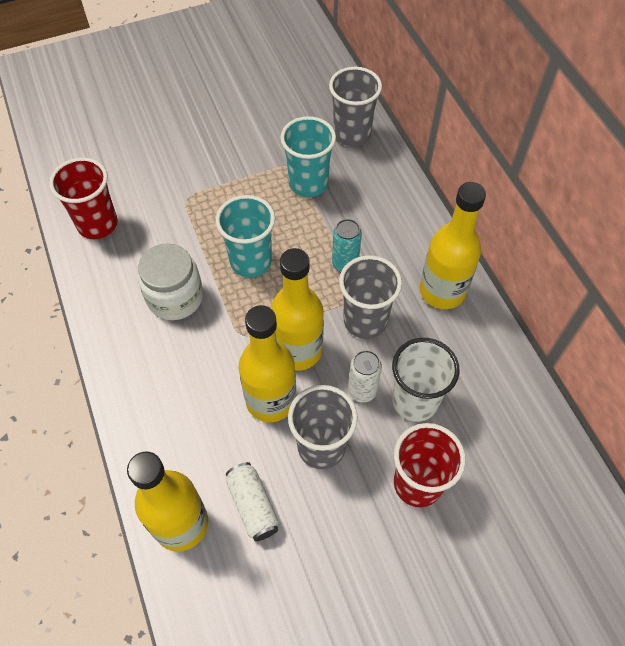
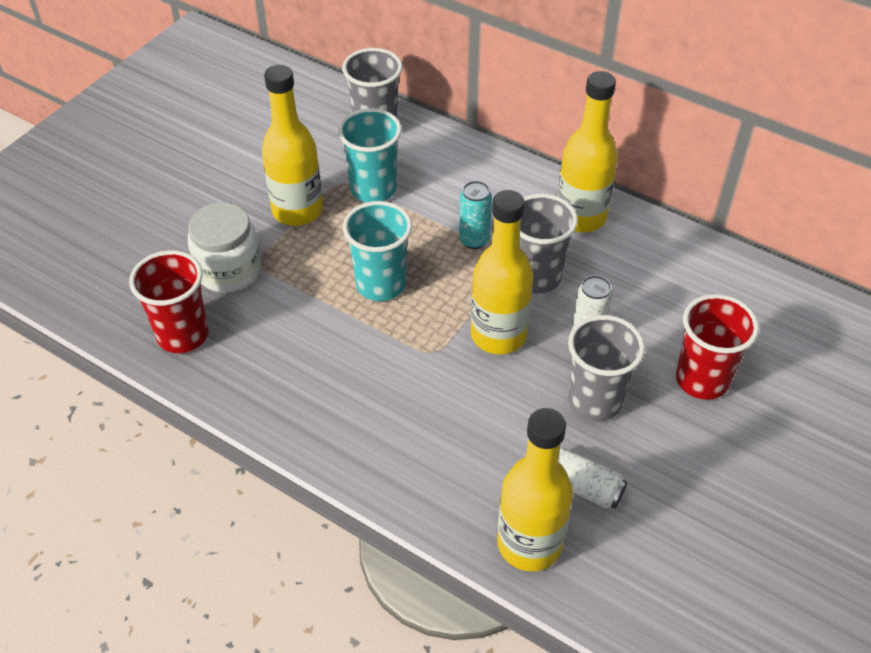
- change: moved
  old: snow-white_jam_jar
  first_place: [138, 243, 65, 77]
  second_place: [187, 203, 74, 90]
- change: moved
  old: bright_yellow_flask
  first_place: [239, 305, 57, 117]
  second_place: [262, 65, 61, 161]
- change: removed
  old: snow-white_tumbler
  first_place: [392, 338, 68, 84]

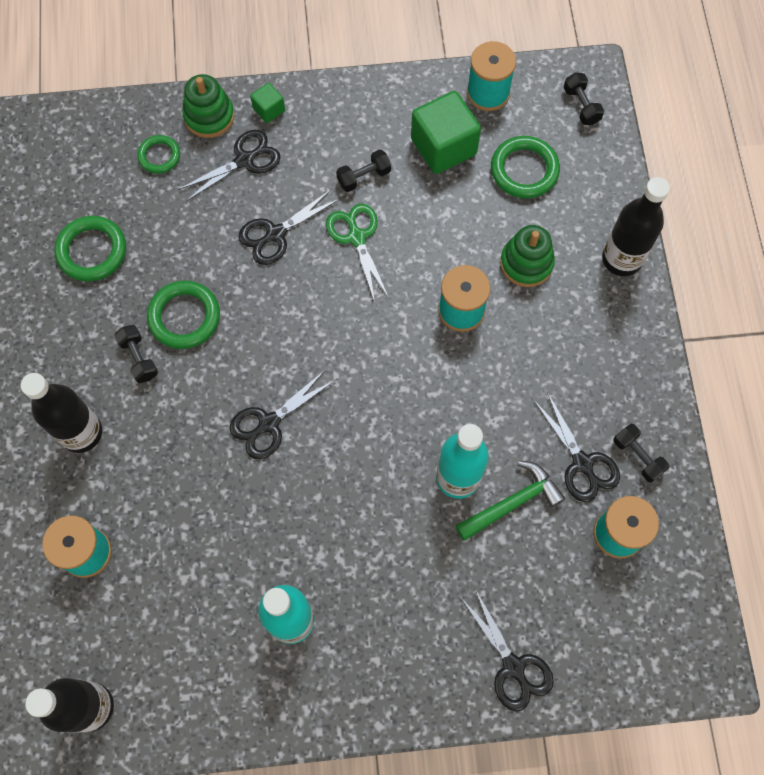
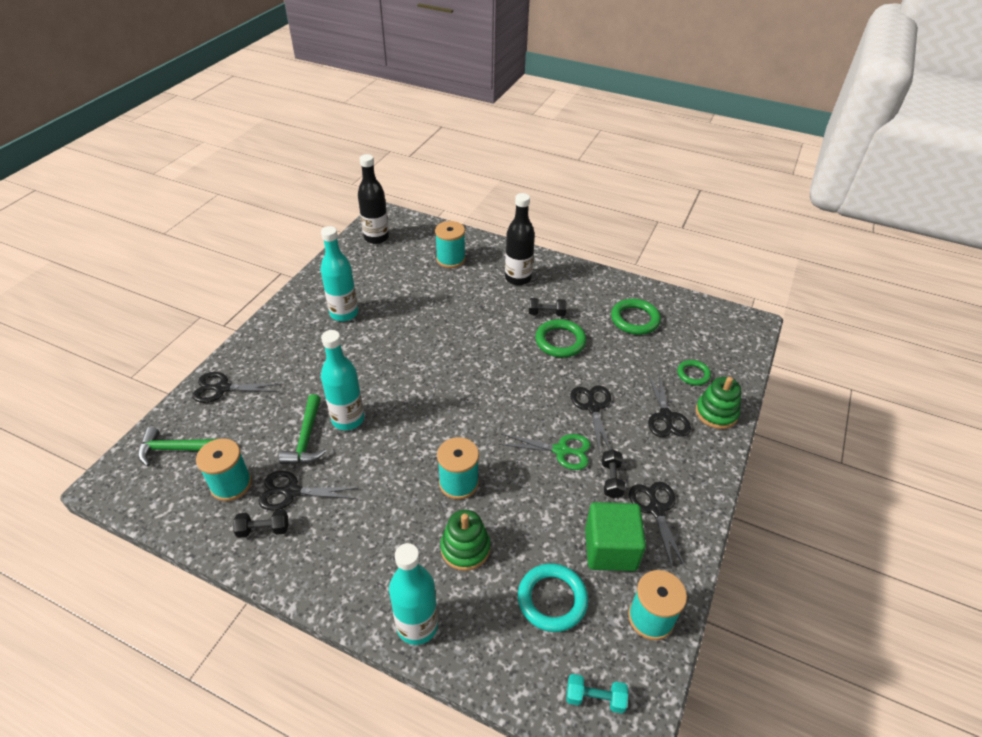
- change: moved
  old: ebony_pair_of_scissors
  first_place: [229, 369, 106, 90]
  second_place: [629, 482, 57, 88]
- change: removed
  old: leaf-green_block
  first_place: [250, 83, 35, 40]
- change: recoloured
  old: leaf-green_hoop
  new: aqua_hoop
  first_place: [491, 136, 69, 62]
  second_place: [518, 563, 70, 69]
- change: recoloured
  old: ebony_hand_weight
  new: aqua_hand_weight
  first_place: [564, 73, 40, 52]
  second_place: [566, 674, 62, 39]
- change: recoloured
  old: ebony_flask
  new: aqua_flask
  first_place: [602, 177, 68, 99]
  second_place: [389, 543, 49, 102]
- change: added
  new: leaf-green_claw_hammer
  second_place: [138, 427, 88, 40]

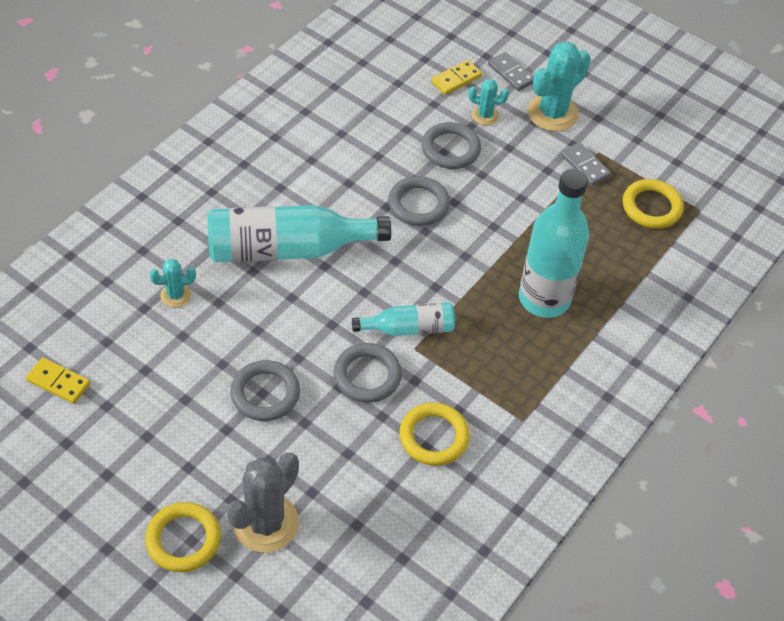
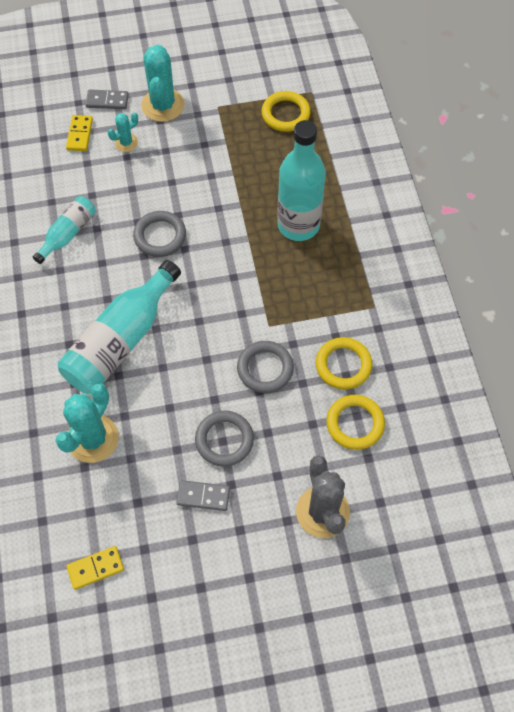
- change: moved
  old: bright_yellow_hoop
  first_place: [145, 502, 76, 70]
  second_place: [326, 395, 59, 55]
- change: resized
  old: aqua_saguaro_cactus
  first_place: [149, 259, 47, 49]
  second_place: [55, 383, 64, 80]
  factor: 1.9
- change: moved
  old: aqua_flask
  first_place: [352, 302, 103, 34]
  second_place: [33, 196, 63, 68]
- change: removed
  old: ash-grey_hoop
  first_place: [422, 122, 59, 47]
- change: moved
  old: ash-grey_domino
  first_place: [561, 142, 50, 44]
  second_place: [176, 480, 54, 31]

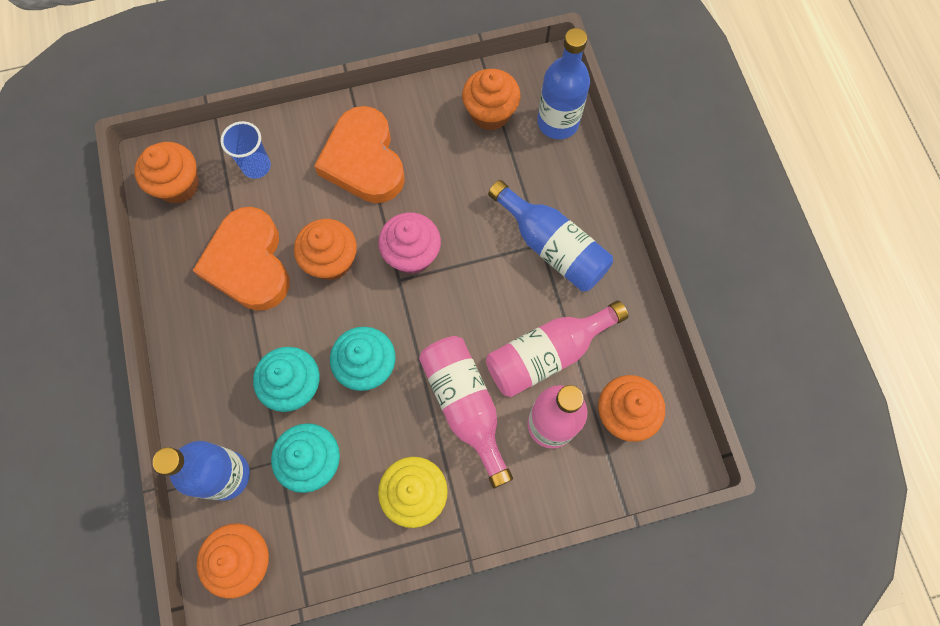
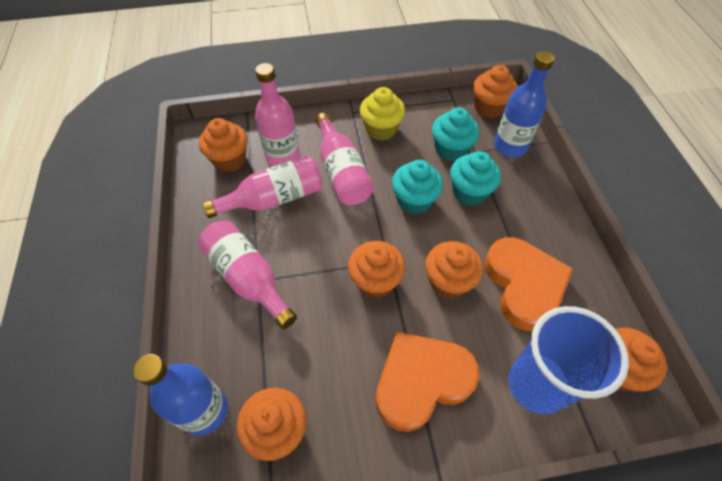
- change: resized
  old: cobalt_tumbler
  first_place: [221, 121, 50, 58]
  second_place: [508, 306, 121, 108]
  factor: 1.89
- change: turned
  old: bright_orange_love_heart
  first_place: [314, 106, 91, 97]
  second_place: [376, 332, 104, 100]
  degrees: -105
- change: recoloured
  old: rose-pink_muffin
  new: bright_orange_muffin
  first_place: [378, 213, 63, 61]
  second_place: [348, 241, 57, 57]
- change: recoloured
  old: cobalt_flask
  new: rose-pink_flask
  first_place: [488, 180, 125, 111]
  second_place: [198, 220, 99, 109]

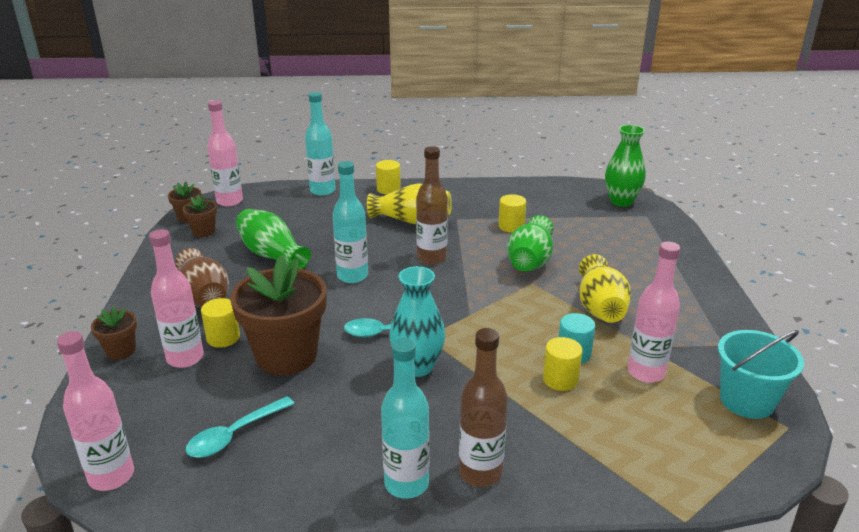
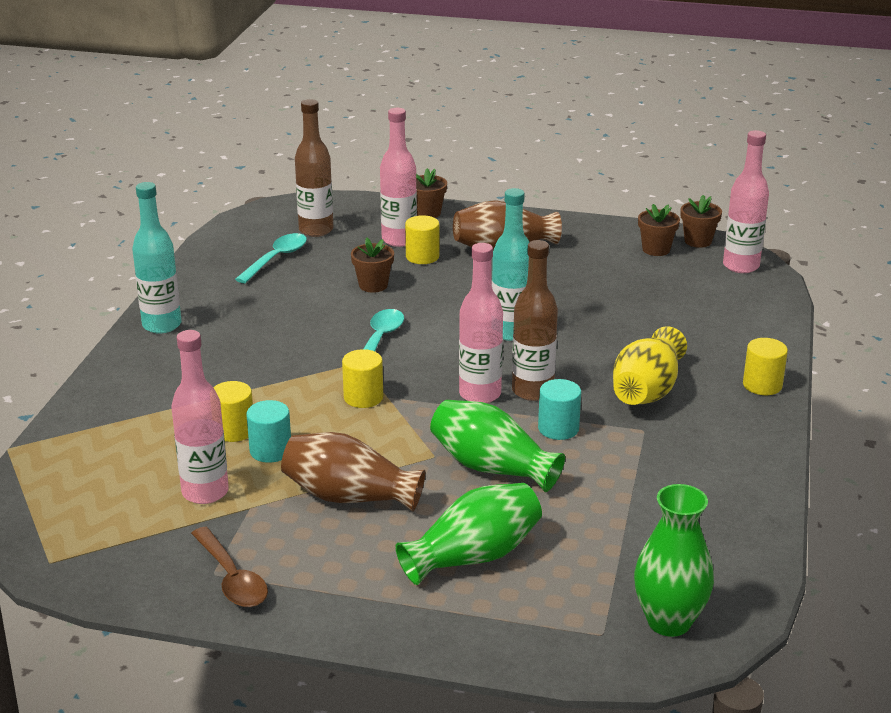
- change: moved
  old: rose-pink_flask
  first_place: [57, 331, 77, 160]
  second_place: [459, 243, 44, 160]
- change: turned
  old: aqua_spoon
  first_place: [186, 396, 108, 62]
  second_place: [235, 233, 72, 50]
  degrees: 60
- change: resized
  old: russet_potted_plant
  first_place: [230, 255, 97, 120]
  second_place: [351, 237, 43, 56]
  factor: 0.47
- change: moved
  old: leaf-green_tall_vase
  first_place: [236, 209, 75, 60]
  second_place: [395, 483, 147, 102]
- change: removed
  old: aqua_flask
  first_place: [305, 92, 31, 104]
- change: removed
  old: aqua_tall_vase
  first_place: [389, 266, 56, 111]
- change: moved
  old: russet_flask
  first_place: [459, 328, 49, 159]
  second_place: [295, 99, 39, 138]
- change: moved
  old: bright_yellow_cylinder_shape
  first_place: [498, 194, 28, 39]
  second_place: [342, 349, 41, 59]
- change: recoloured
  old: bright_yellow_tall_vase
  new: russet_tall_vase
  first_place: [579, 254, 52, 69]
  second_place: [281, 432, 144, 80]
- change: removed
  old: aqua_bucket
  first_place: [718, 330, 86, 89]
- change: added
  new: russet_spoon
  second_place: [191, 527, 77, 80]
- change: added
  new: aqua_cylinder_shape
  second_place: [538, 379, 43, 61]

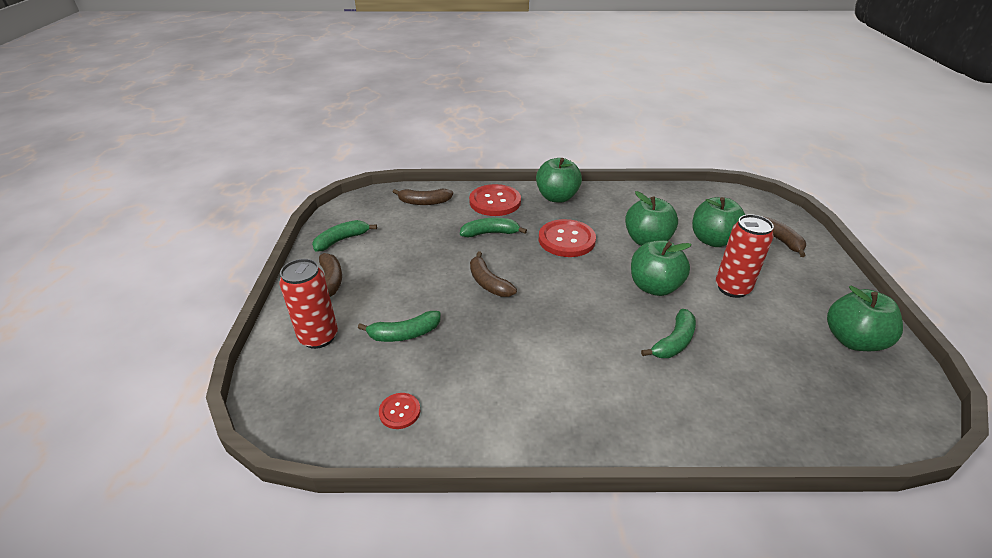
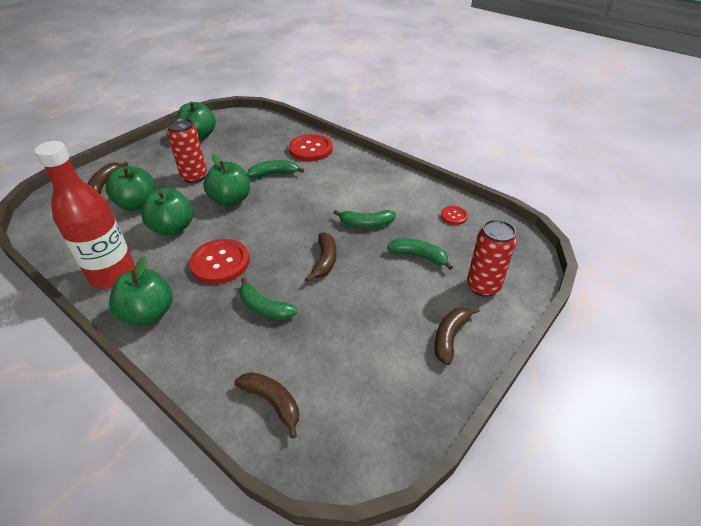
- change: moved
  old: leaf-green_toy_banana
  first_place: [312, 220, 65, 32]
  second_place: [333, 210, 63, 18]
- change: moved
  old: crimson_button
  first_place: [469, 184, 52, 32]
  second_place: [289, 134, 44, 27]
- change: added
  new: crimson_flask
  second_place: [34, 141, 101, 148]

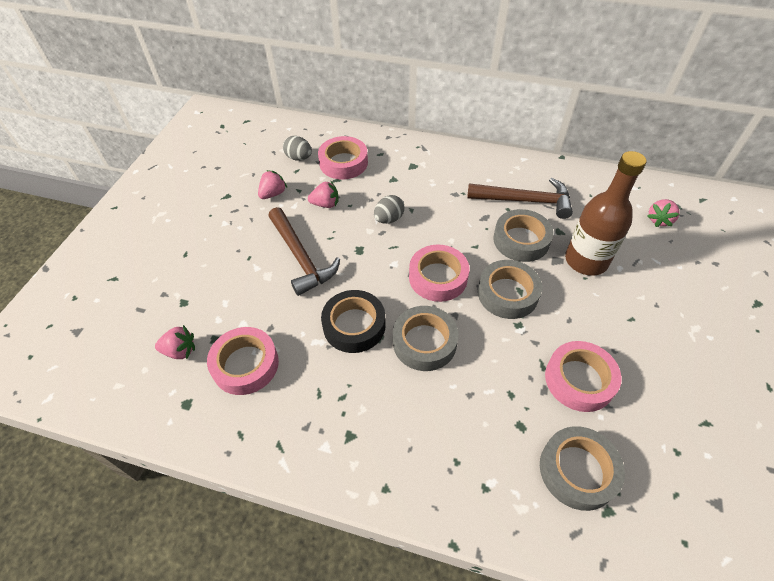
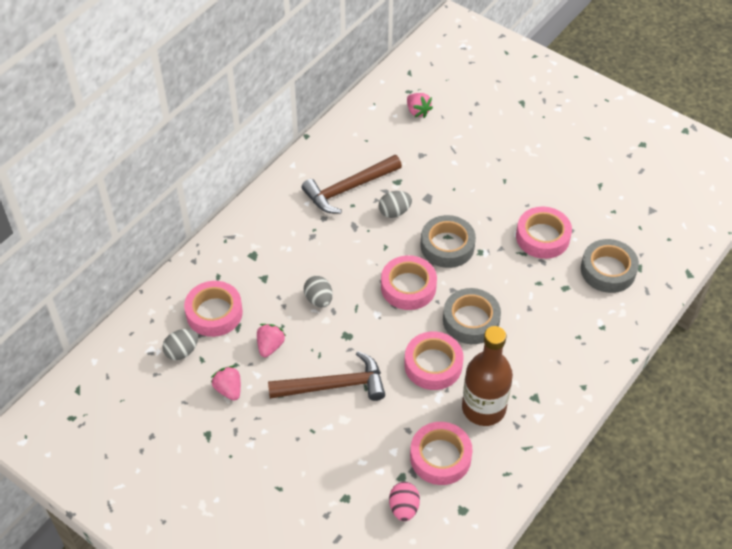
- change: replaced
  old: rose-pink_toy_strawberry
  new: rose-pink_toy_egg
  first_place: [155, 325, 40, 34]
  second_place: [389, 482, 31, 39]
- change: recoloured
  old: ebony_tape
  new: rose-pink_tape
  first_place: [321, 290, 65, 63]
  second_place: [404, 331, 59, 59]
- change: turned
  old: russet_claw_hammer
  first_place: [467, 178, 106, 41]
  second_place: [301, 155, 101, 59]
  degrees: -150
- change: replaced
  old: ash-grey_tape
  new: ash-grey_toy_egg
  first_place: [493, 209, 61, 53]
  second_place: [379, 191, 33, 27]
- change: moved
  old: russet_flask
  first_place: [565, 151, 82, 125]
  second_place: [462, 326, 51, 100]

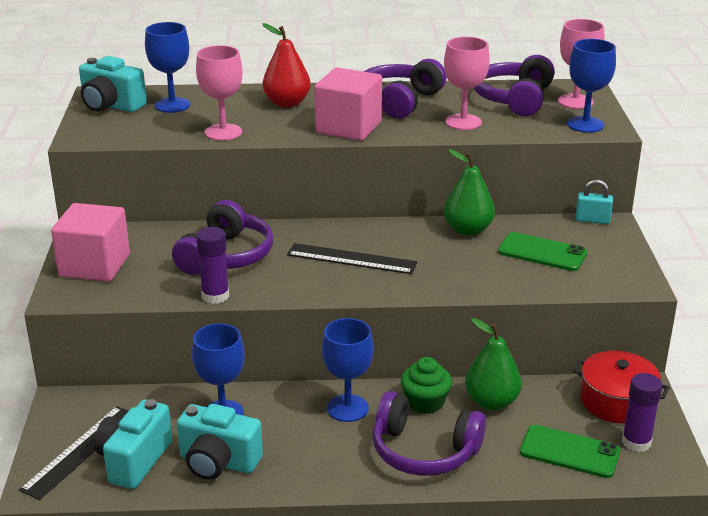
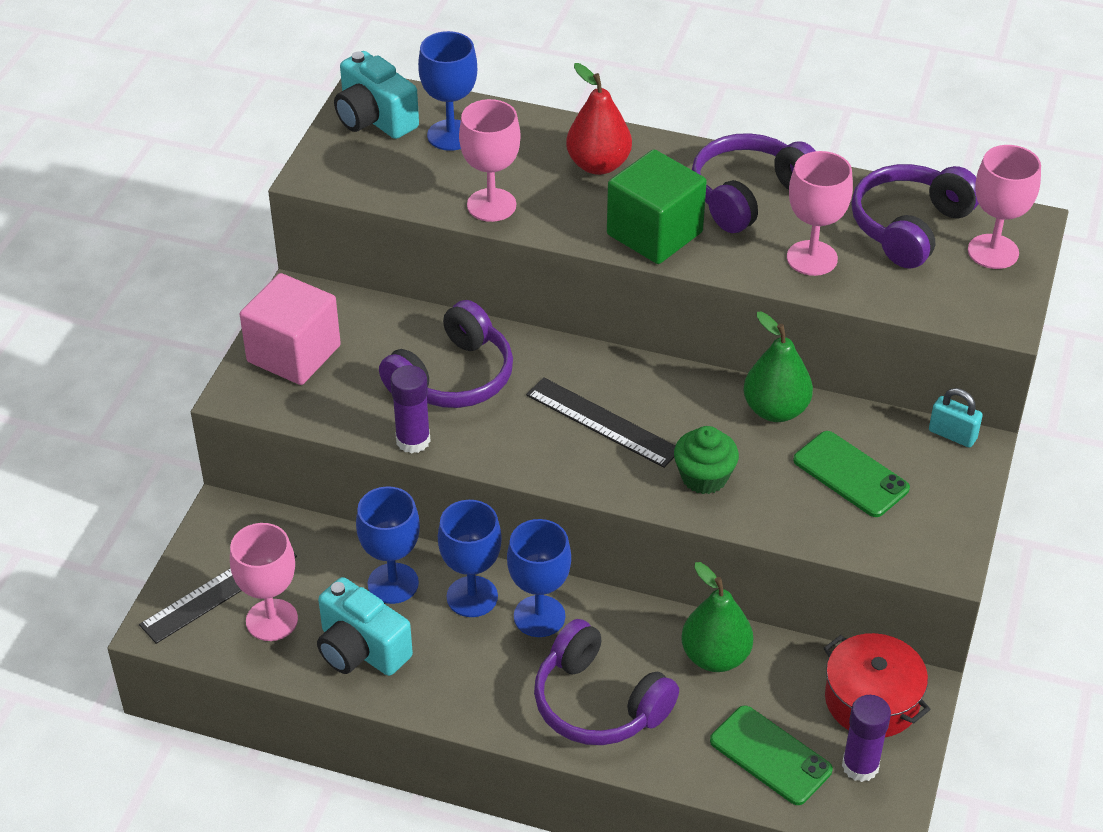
- change: replaced
  old: aqua_compact_camera
  new: rose-pink_chalice
  first_place: [94, 399, 78, 90]
  second_place: [230, 523, 68, 118]
- change: recoloured
  old: rose-pink_block
  new: leaf-green_block
  first_place: [314, 67, 68, 74]
  second_place: [607, 149, 100, 115]
- change: moved
  old: leaf-green_muffin
  first_place: [401, 357, 51, 57]
  second_place: [674, 426, 65, 68]
- change: moved
  old: cobalt_chalice
  first_place: [567, 39, 49, 94]
  second_place: [438, 500, 64, 117]

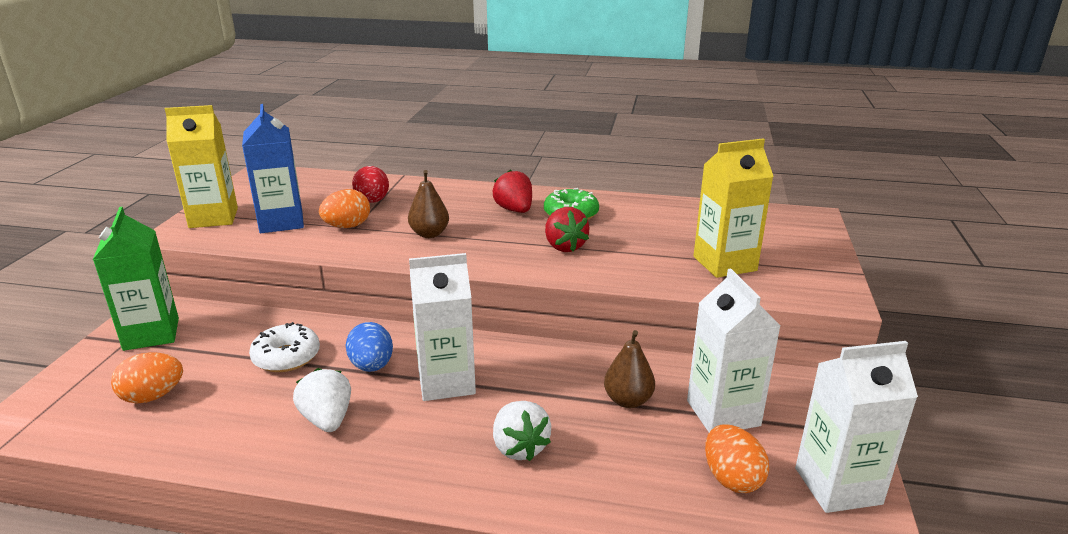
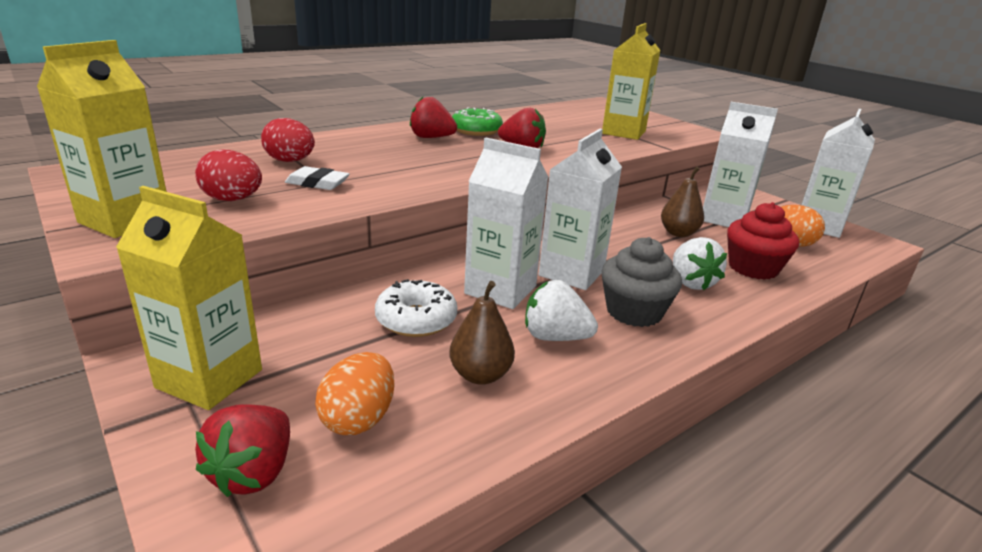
- change: recoloured
  old: leaf-green_juice_carton
  new: bright_yellow_juice_carton
  first_place: [93, 207, 86, 144]
  second_place: [116, 186, 146, 224]
- change: replaced
  old: cobalt_juice_carton
  new: crimson_toy_egg
  first_place: [242, 104, 62, 129]
  second_place: [195, 149, 67, 52]
- change: replaced
  old: bright_orange_toy_egg
  new: snow-white_eraser
  first_place: [319, 189, 51, 39]
  second_place: [285, 166, 65, 24]
- change: replaced
  old: cobalt_toy_egg
  new: snow-white_juice_carton
  first_place: [346, 322, 47, 50]
  second_place: [464, 138, 85, 171]
- change: moved
  old: russet_toy_pear
  first_place: [408, 170, 41, 68]
  second_place: [449, 281, 66, 104]
- change: turned
  old: snow-white_toy_strawberry
  first_place: [493, 401, 58, 60]
  second_place: [673, 237, 54, 53]
  degrees: 60
- change: added
  new: crimson_toy_strawberry
  second_place: [195, 404, 95, 93]
- change: added
  new: ash-grey_muffin
  second_place: [601, 237, 81, 90]
- change: added
  new: crimson_muffin
  second_place: [727, 202, 72, 78]

